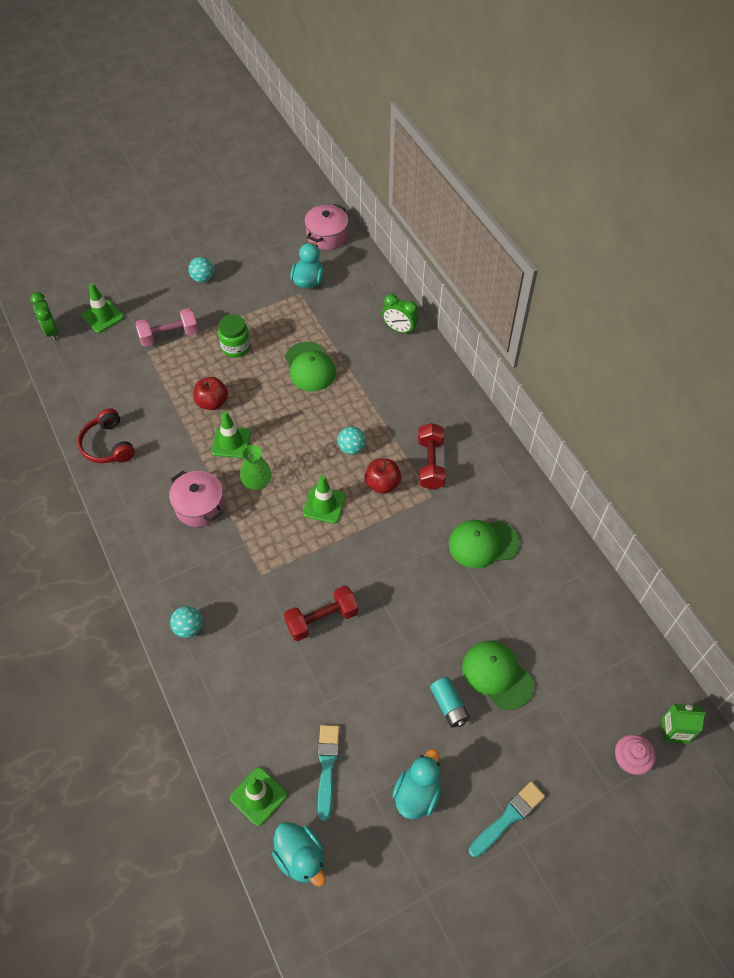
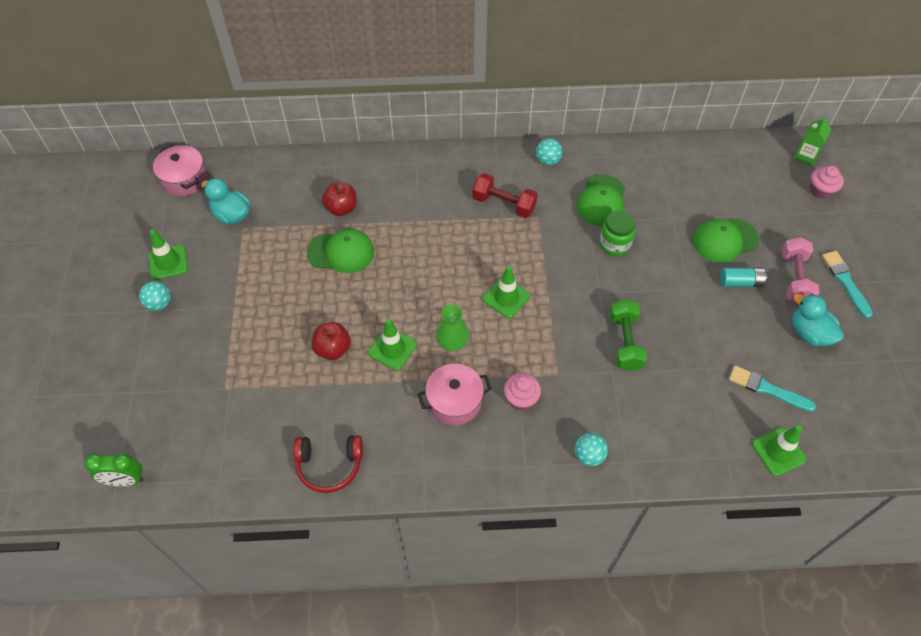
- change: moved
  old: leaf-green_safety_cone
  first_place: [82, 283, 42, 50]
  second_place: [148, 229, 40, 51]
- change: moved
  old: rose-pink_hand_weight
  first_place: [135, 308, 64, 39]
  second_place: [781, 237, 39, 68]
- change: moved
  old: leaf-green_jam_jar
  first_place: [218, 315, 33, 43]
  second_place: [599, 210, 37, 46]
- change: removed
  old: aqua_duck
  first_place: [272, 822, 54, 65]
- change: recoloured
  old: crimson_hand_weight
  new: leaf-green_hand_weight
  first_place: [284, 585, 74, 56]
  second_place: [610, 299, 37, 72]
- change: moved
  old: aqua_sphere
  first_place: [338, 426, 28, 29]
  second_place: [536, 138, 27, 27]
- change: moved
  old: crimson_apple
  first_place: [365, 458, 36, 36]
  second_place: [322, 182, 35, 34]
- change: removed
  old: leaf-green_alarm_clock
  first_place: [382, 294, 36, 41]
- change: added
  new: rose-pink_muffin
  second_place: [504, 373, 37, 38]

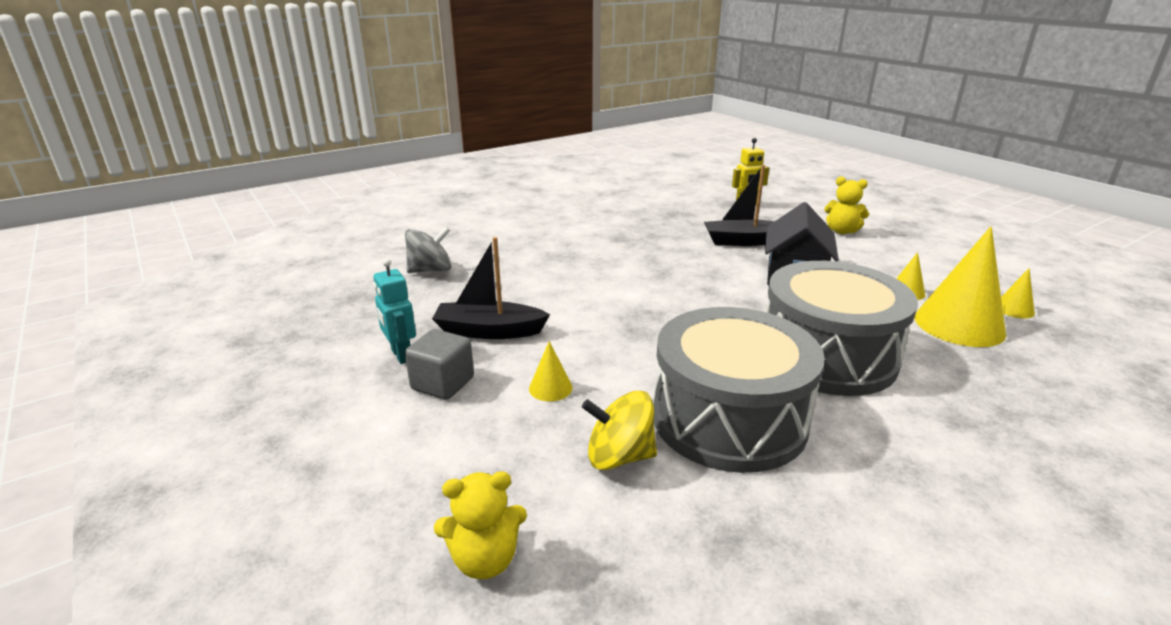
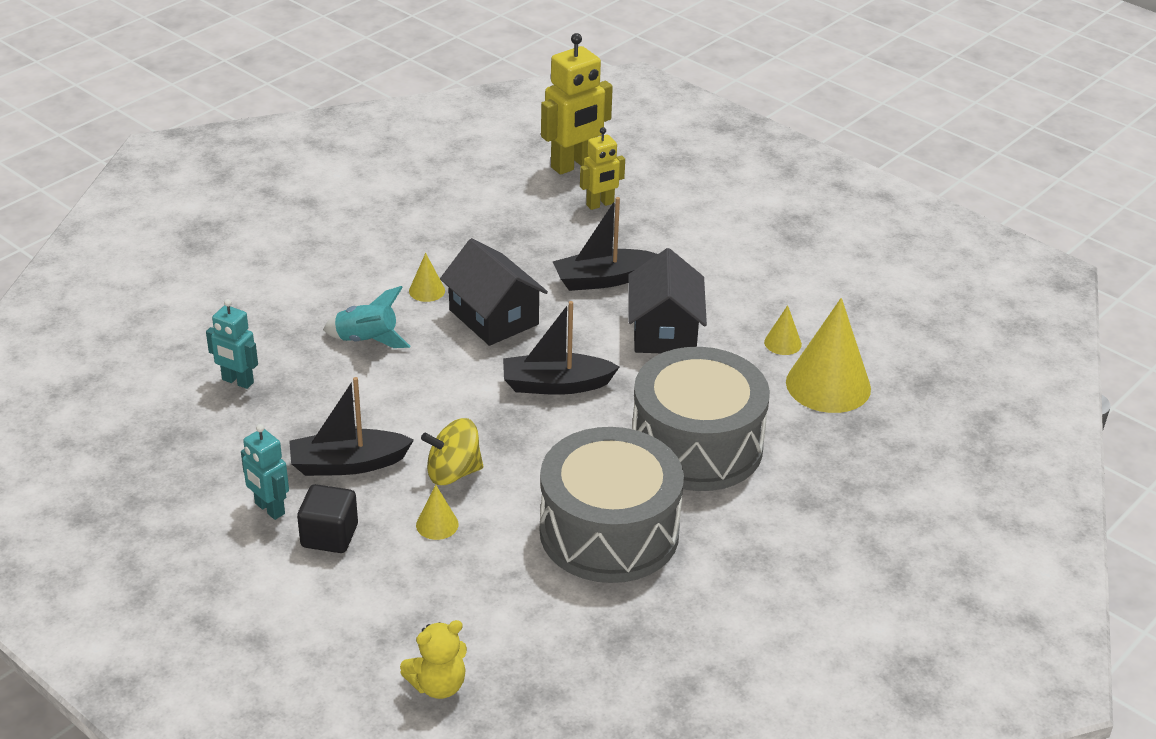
- change: replaced
  old: ash-grey_toy_top
  new: aqua_robot
  first_place: [405, 226, 46, 47]
  second_place: [206, 299, 52, 90]
- change: recoloured
  old: ash-grey_block
  new: ebony_block
  first_place: [405, 329, 69, 70]
  second_place: [297, 484, 61, 69]
- change: moved
  old: bright_yellow_toy_top
  first_place: [582, 391, 75, 79]
  second_place: [421, 418, 62, 67]
- change: removed
  old: bright_yellow_teddy
  first_place: [824, 176, 45, 58]
- change: moved
  old: bright_yellow_cone
  first_place: [1001, 269, 34, 49]
  second_place: [409, 253, 36, 49]
- change: added
  new: aqua_spaceship
  second_place: [323, 286, 88, 62]
- change: added
  new: ebony_cottage
  second_place: [440, 238, 108, 108]
- change: added
  new: ebony_boat
  second_place: [503, 301, 117, 94]
- change: added
  new: bright_yellow_robot
  second_place: [541, 33, 72, 142]

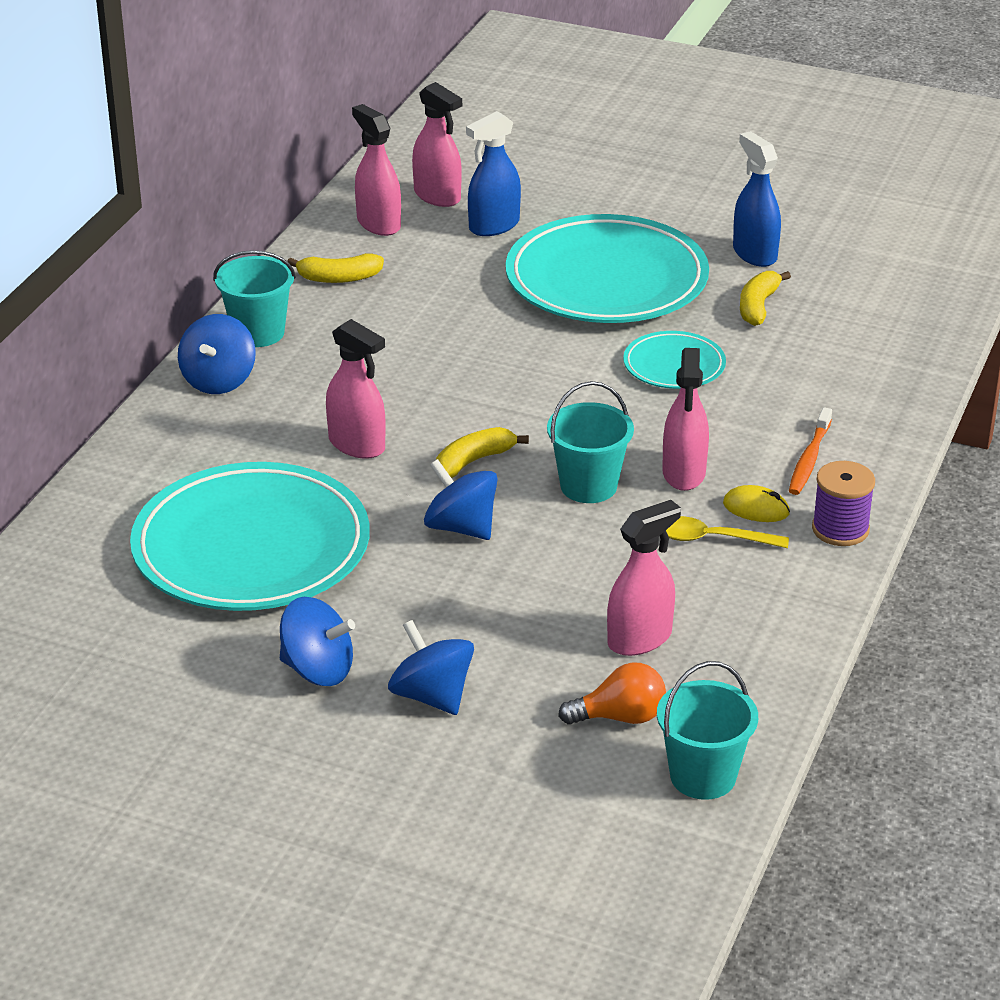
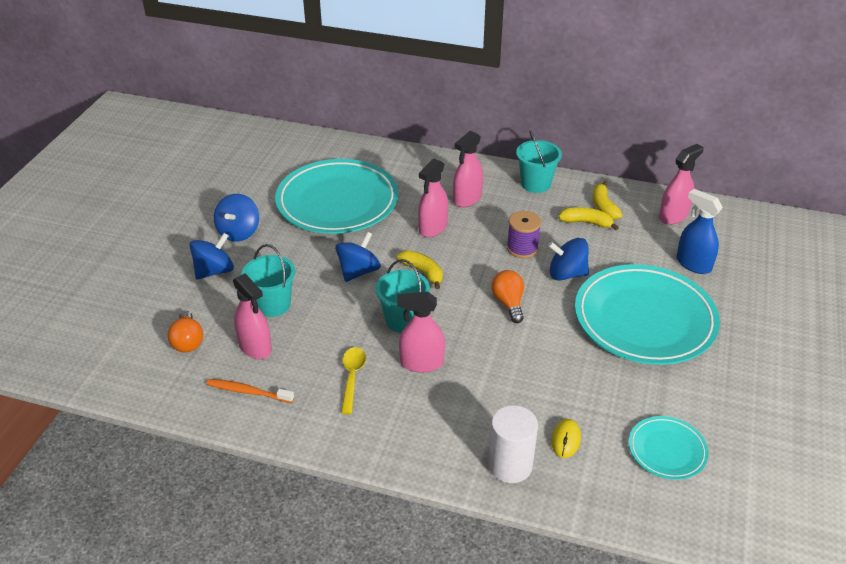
- change: moved
  old: cobalt_toy_top
  first_place: [178, 314, 78, 80]
  second_place: [548, 238, 41, 43]
- change: moved
  old: rose-pink_spray_bottle
  first_place: [412, 82, 50, 125]
  second_place: [453, 131, 30, 76]
- change: moved
  old: aqua_dinner_plate
  first_place: [623, 331, 103, 58]
  second_place: [629, 416, 80, 64]
- change: moved
  old: aqua_bucket
  first_place: [657, 661, 101, 139]
  second_place: [241, 244, 54, 73]
- change: moved
  old: bright_yellow_PC_mouse
  first_place: [723, 485, 67, 37]
  second_place: [551, 419, 30, 39]
- change: removed
  old: cobalt_spray_bottle
  first_place: [733, 131, 48, 136]
- change: moved
  old: bright_yellow_toy_banana
  first_place: [740, 271, 51, 55]
  second_place: [558, 207, 61, 23]
- change: moved
  old: bright_orange_tooth_brush
  first_place: [789, 407, 43, 88]
  second_place: [206, 379, 88, 24]
- change: moved
  old: royal_purple_reel_of_thread
  first_place: [812, 461, 63, 85]
  second_place: [507, 211, 34, 47]
- change: added
  new: snow-white_cylinder_shape
  second_place: [488, 405, 50, 78]
- change: added
  new: bright_orange_bulb
  second_place: [491, 270, 33, 53]

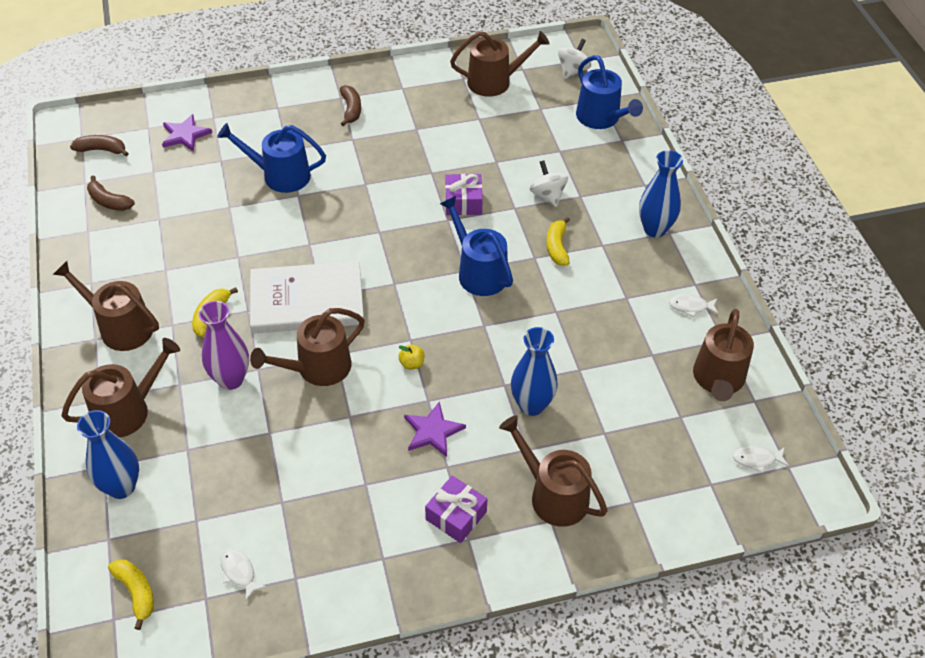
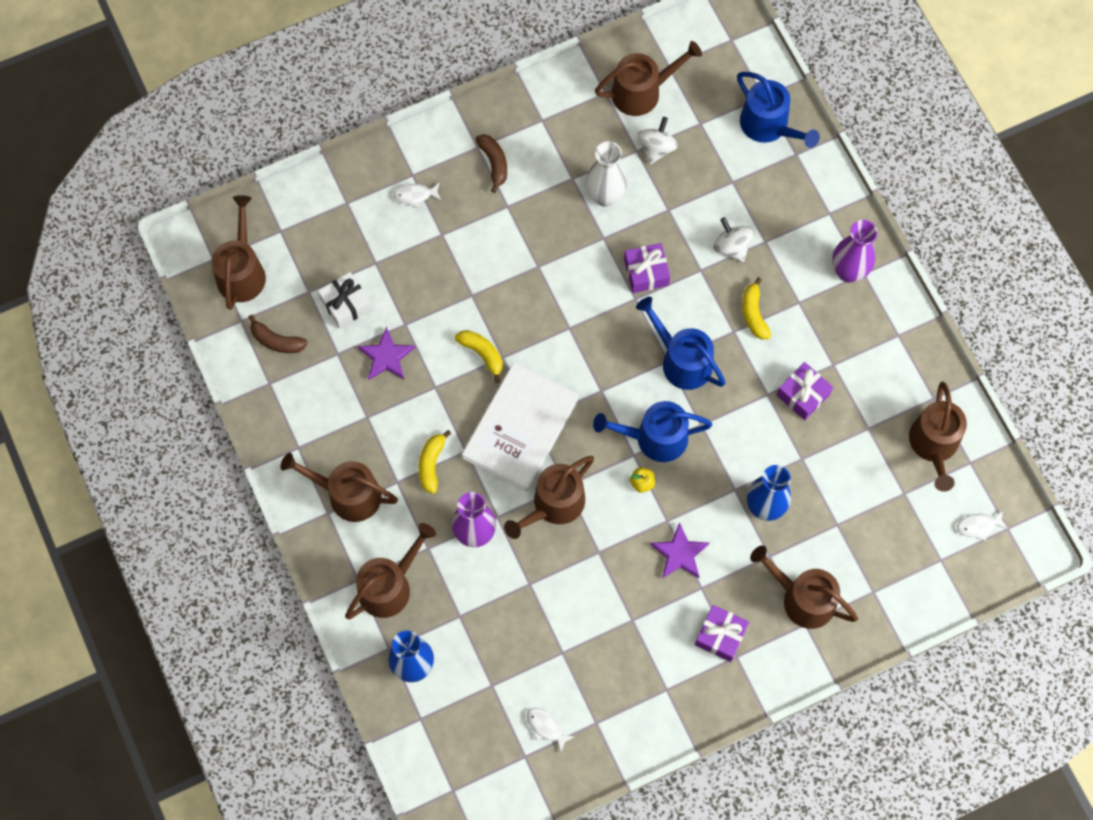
- change: replaced
  old: russet_toy_banana
  new: russet_watering_pot
  first_place: [70, 135, 59, 21]
  second_place: [212, 195, 54, 115]
- change: moved
  old: bright_yellow_toy_banana
  first_place: [108, 559, 46, 71]
  second_place: [455, 330, 48, 53]
- change: moved
  old: royal_purple_five-pointed_star
  first_place: [162, 114, 50, 38]
  second_place: [358, 327, 57, 53]
- change: moved
  old: cobalt_watering_pot
  first_place: [217, 123, 109, 70]
  second_place: [593, 401, 119, 61]
- change: turned
  old: snow-white_book
  first_place: [250, 261, 114, 73]
  second_place: [462, 362, 117, 129]
  degrees: -45
- change: moved
  old: snow-white_toy_top
  first_place: [558, 39, 33, 40]
  second_place: [638, 117, 40, 48]
- change: recoloured
  old: cobalt_tall_vase
  new: royal_purple_tall_vase
  first_place: [639, 150, 44, 88]
  second_place: [832, 220, 46, 63]
- change: moved
  old: snow-white_toy_fish
  first_place: [669, 294, 50, 23]
  second_place: [393, 183, 48, 25]
- change: added
  new: snow-white_present
  second_place: [318, 272, 54, 56]
- change: added
  new: snow-white_tall_vase
  second_place: [586, 141, 42, 66]
- change: added
  new: royal_purple_present
  second_place: [777, 362, 56, 58]

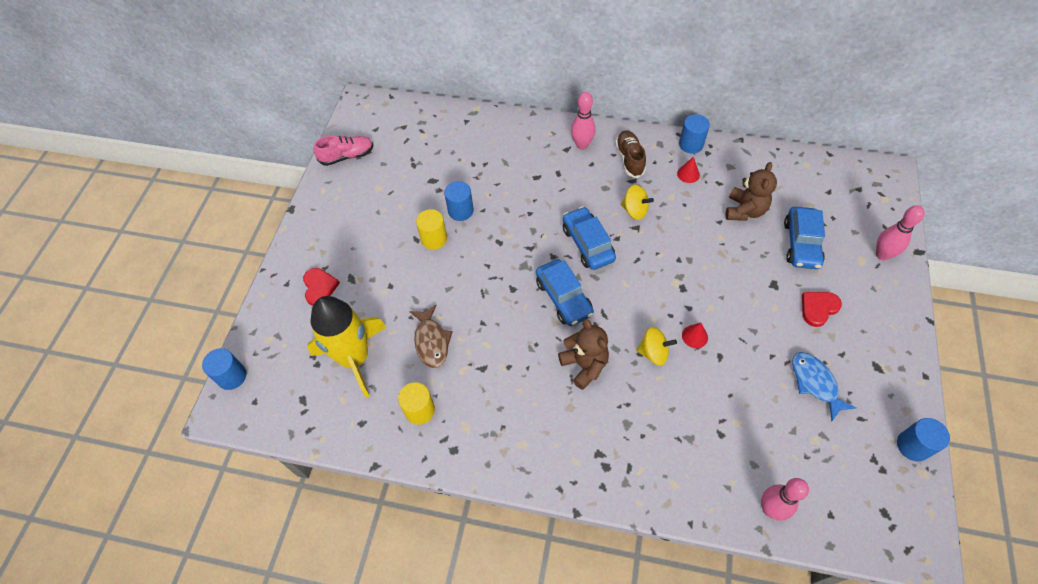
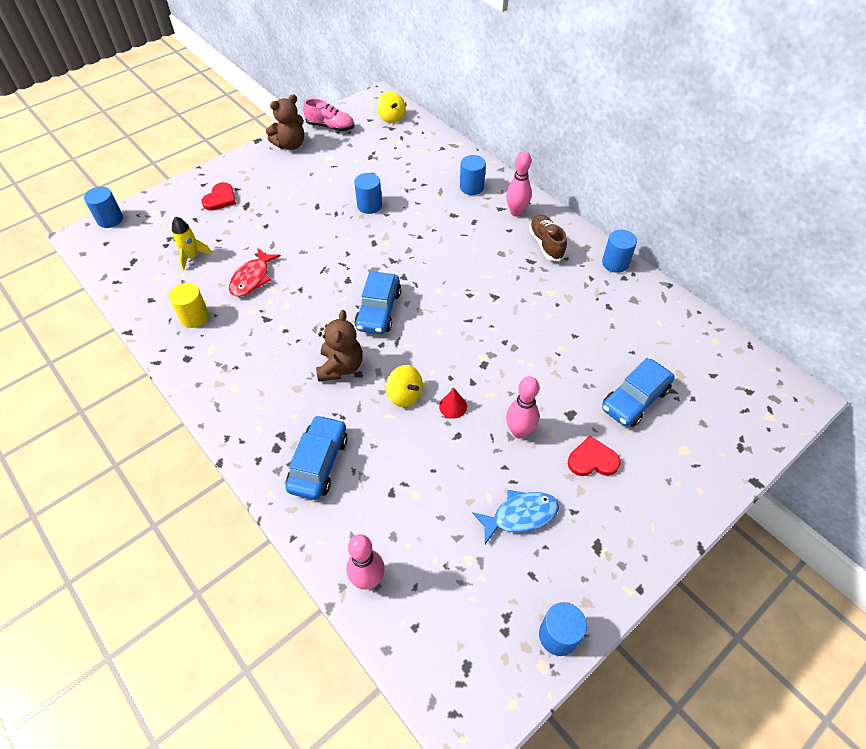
- change: resized
  old: bright_yellow_spaceship
  first_place: [307, 296, 79, 102]
  second_place: [172, 216, 40, 55]
  factor: 0.47
- change: recoloured
  old: russet_toy_fish
  new: crimson_toy_fish
  first_place: [409, 305, 44, 63]
  second_place: [229, 248, 52, 49]
- change: removed
  old: bright_yellow_cylinder_shape
  first_place: [416, 209, 31, 41]
- change: moved
  old: cobalt_car
  first_place: [563, 206, 53, 64]
  second_place: [286, 415, 62, 85]
- change: turned
  old: russet_shoe
  first_place: [615, 131, 31, 47]
  second_place: [529, 215, 38, 46]
  degrees: -45
- change: moved
  old: bright_yellow_toy_top
  first_place: [621, 185, 33, 35]
  second_place: [377, 92, 29, 31]
- change: removed
  old: crimson_cone
  first_place: [677, 157, 23, 26]
- change: moved
  old: russet_teddy
  first_place: [725, 162, 52, 59]
  second_place: [266, 94, 38, 56]
- change: turned
  old: cobalt_toy_fish
  first_place: [792, 352, 65, 70]
  second_place: [472, 490, 87, 54]
  degrees: 60
- change: moved
  old: rose-pink_tenpin
  first_place: [876, 205, 49, 55]
  second_place: [506, 376, 33, 63]
- change: added
  new: cobalt_cylinder_shape
  second_place: [460, 155, 26, 40]

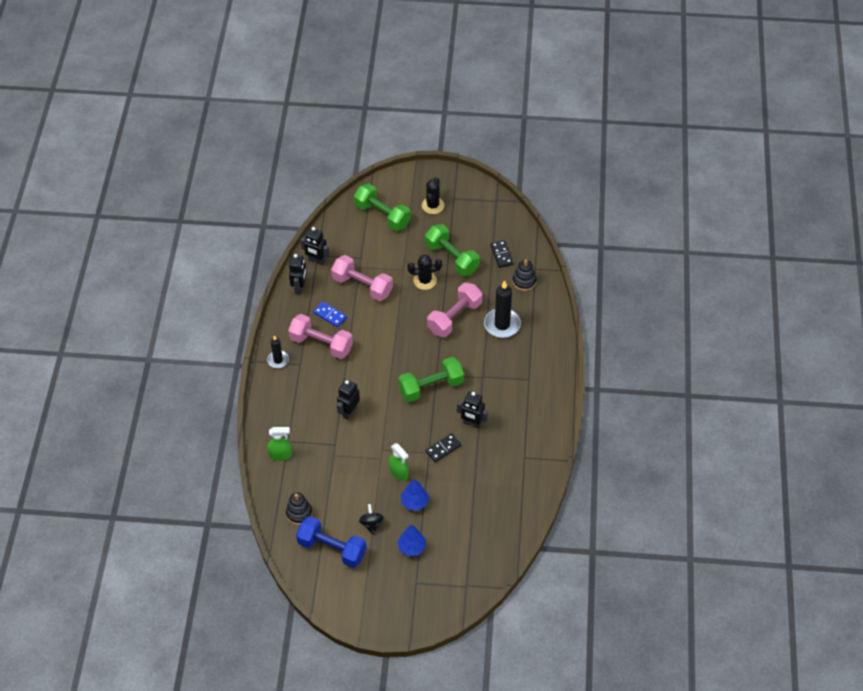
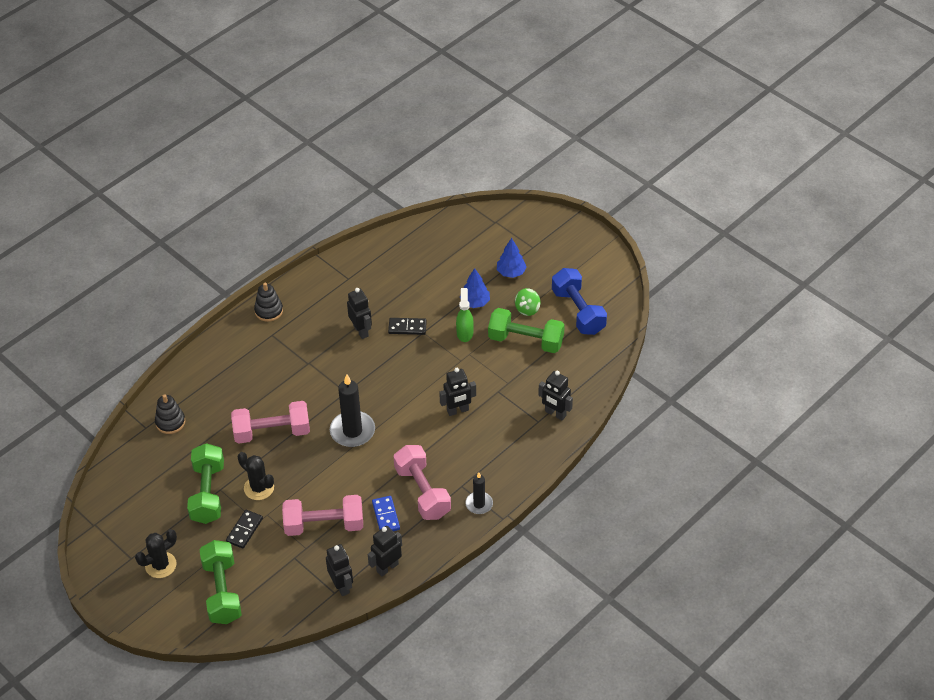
- change: replaced
  old: leaf-green_spray_bottle
  new: ebony_robot
  first_place: [267, 427, 25, 34]
  second_place: [538, 371, 35, 49]
- change: moved
  old: ebony_stacking_rings
  first_place: [286, 492, 26, 33]
  second_place: [254, 283, 29, 39]
- change: turned
  old: rose-pink_hand_weight
  first_place: [331, 255, 62, 46]
  second_place: [282, 495, 81, 41]
  degrees: -75
- change: recoloured
  old: ebony_toy_top
  new: leaf-green_toy_top
  first_place: [358, 504, 26, 30]
  second_place: [515, 288, 25, 28]
- change: moved
  old: leaf-green_hand_weight
  first_place: [398, 357, 66, 45]
  second_place: [488, 308, 77, 45]
- change: moved
  old: ebony_wax_candle
  first_place: [484, 280, 37, 58]
  second_place: [330, 374, 45, 73]
- change: moved
  old: ebony_domino
  first_place: [490, 240, 23, 28]
  second_place: [226, 510, 37, 39]

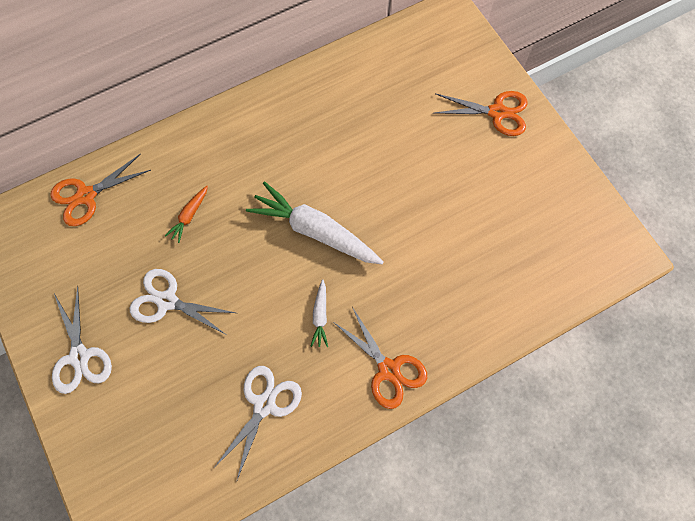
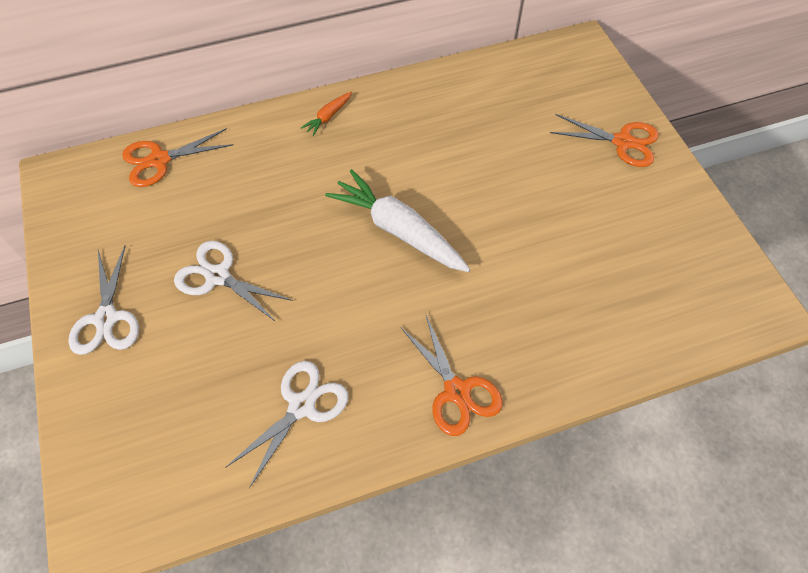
- change: moved
  old: bright_orange_toy_carrot
  first_place: [165, 186, 43, 57]
  second_place: [301, 92, 51, 44]
- change: removed
  old: snow-white_toy_carrot
  first_place: [310, 279, 18, 68]

